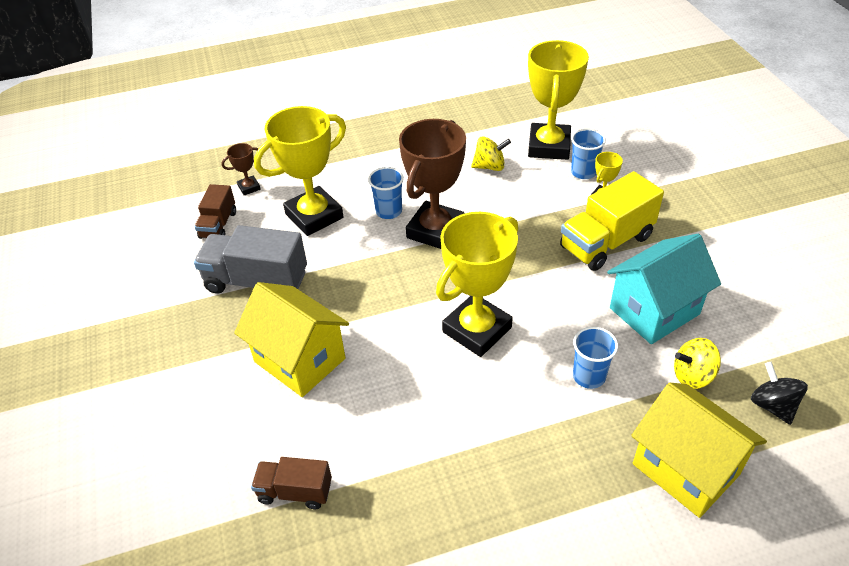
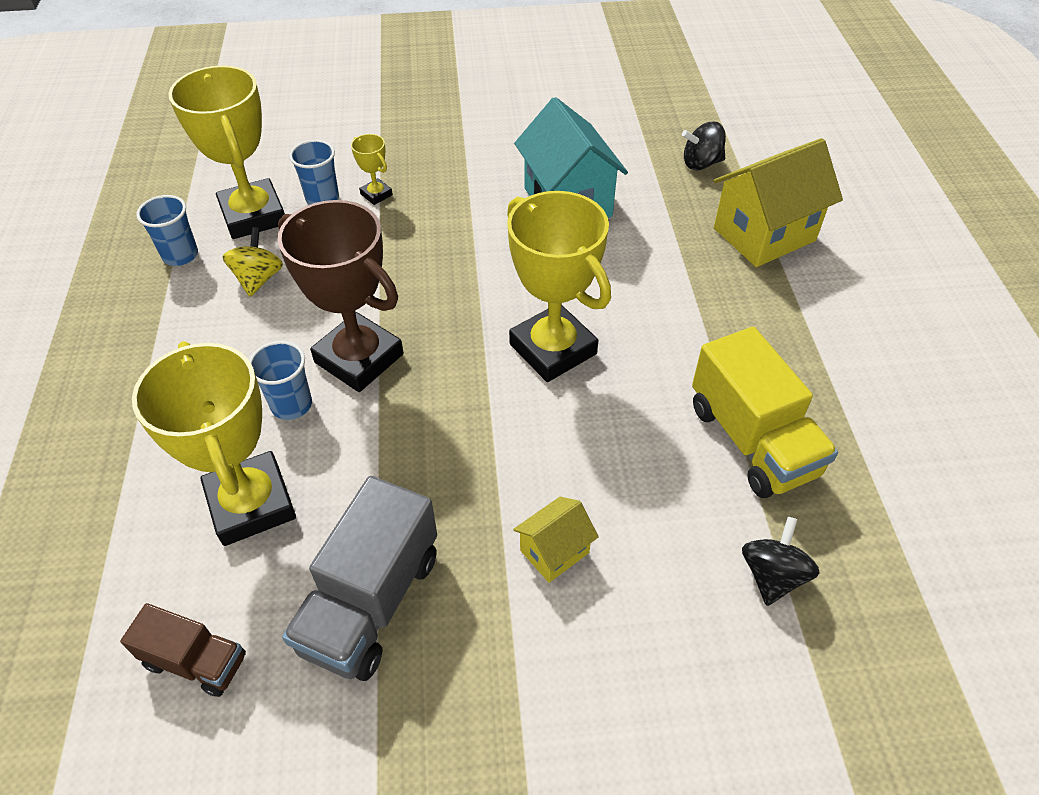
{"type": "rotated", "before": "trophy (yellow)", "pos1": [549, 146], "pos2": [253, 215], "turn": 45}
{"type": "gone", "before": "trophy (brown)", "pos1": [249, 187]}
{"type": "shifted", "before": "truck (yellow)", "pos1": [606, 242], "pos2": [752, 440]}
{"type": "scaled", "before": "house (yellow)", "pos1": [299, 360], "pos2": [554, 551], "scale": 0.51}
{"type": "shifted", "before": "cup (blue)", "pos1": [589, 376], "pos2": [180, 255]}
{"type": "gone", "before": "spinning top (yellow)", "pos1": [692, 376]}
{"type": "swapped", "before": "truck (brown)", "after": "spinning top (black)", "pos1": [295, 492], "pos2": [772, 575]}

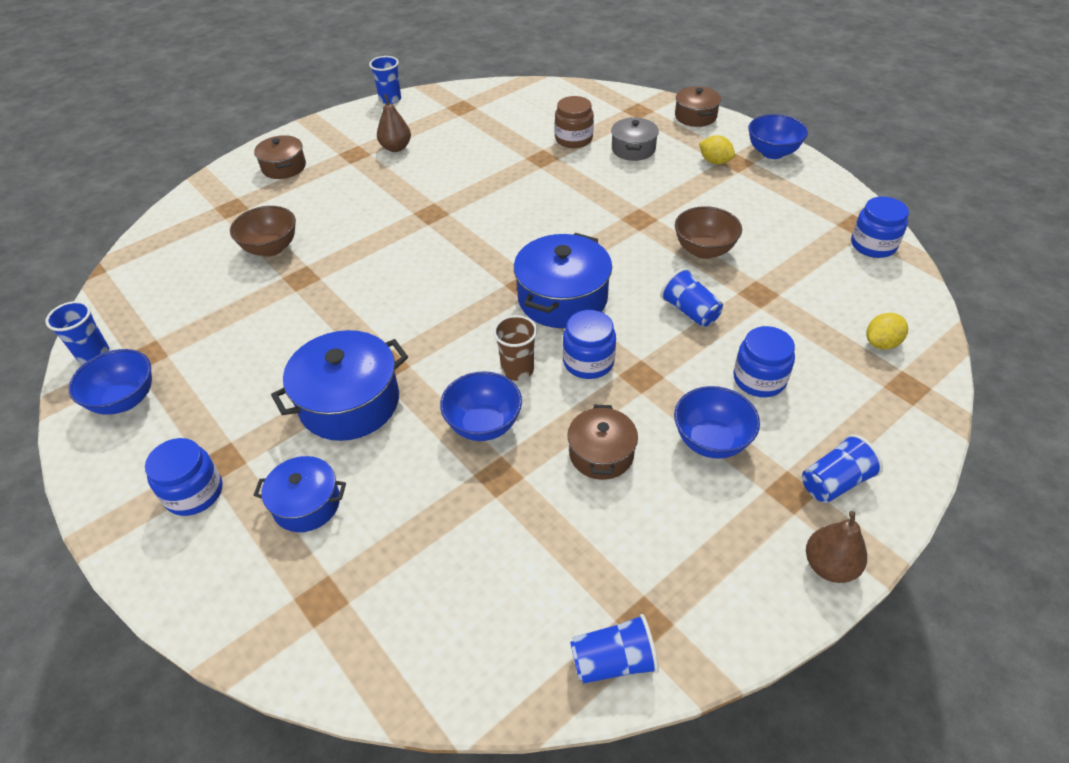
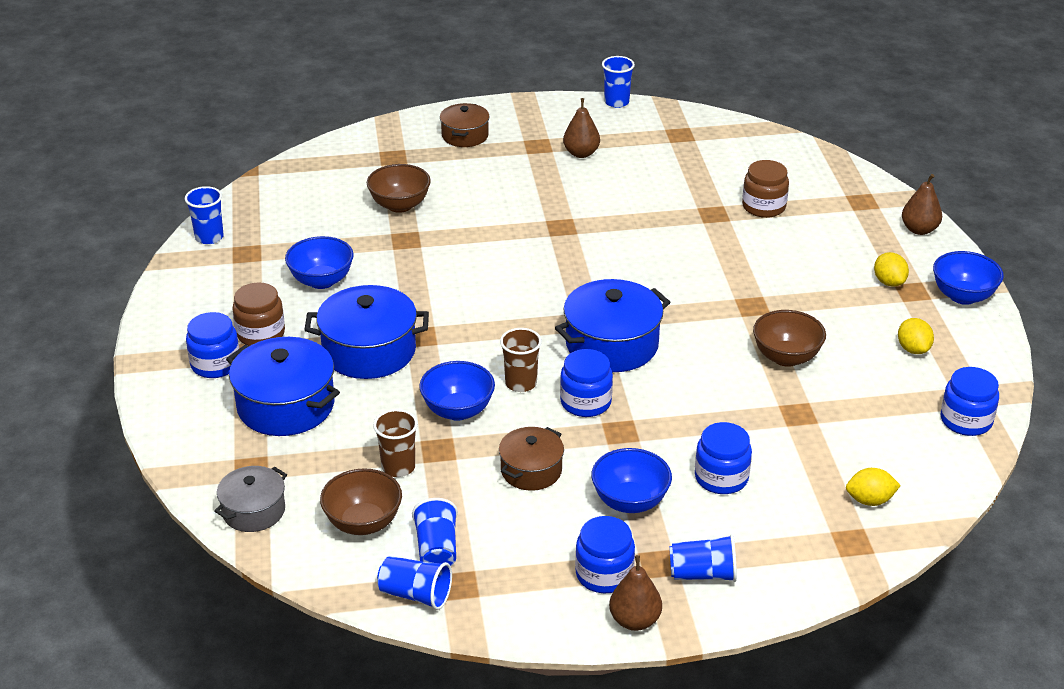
{"type": "swapped", "before": "pot (brown)", "after": "pear (brown)", "pos1": [695, 116], "pos2": [919, 230]}
{"type": "shifted", "before": "pot (grey)", "pos1": [633, 149], "pos2": [253, 511]}
{"type": "shifted", "before": "cup (blue)", "pos1": [690, 311], "pos2": [437, 549]}
{"type": "shifted", "before": "bowl (blue)", "pos1": [125, 400], "pos2": [321, 281]}
{"type": "scaled", "before": "pot (blue)", "pos1": [306, 504], "pos2": [286, 406], "scale": 1.66}
{"type": "new", "after": "jar (brown)", "pos2": [260, 333]}
{"type": "new", "after": "lemon (yellow)", "pos2": [913, 349]}
{"type": "new", "after": "cup (brown)", "pos2": [398, 467]}
{"type": "new", "after": "bowl (brown)", "pos2": [363, 523]}
{"type": "new", "after": "jar (blue)", "pos2": [604, 574]}

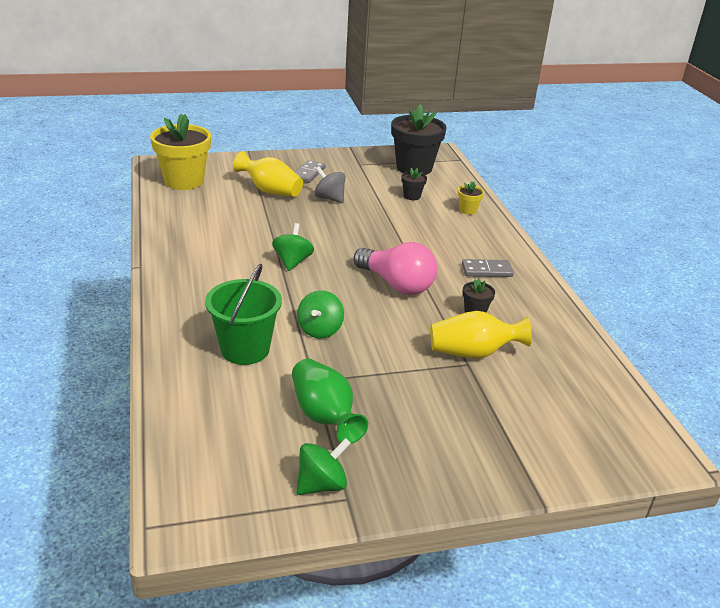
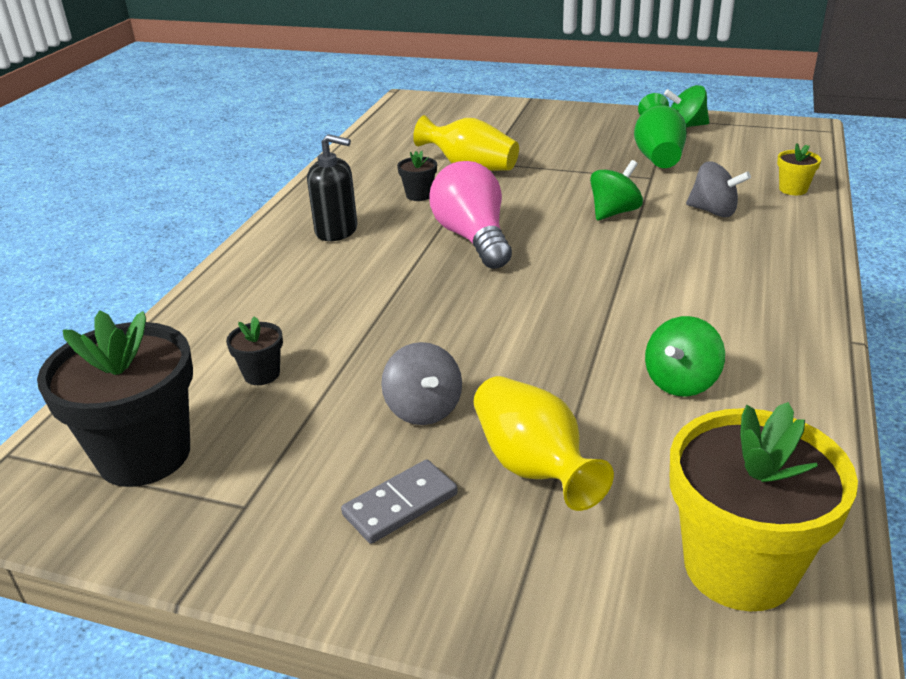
{"type": "shifted", "before": "flower pot (yellow)", "pos1": [468, 210], "pos2": [793, 189]}
{"type": "shifted", "before": "spinning top (green)", "pos1": [292, 262], "pos2": [681, 382]}
{"type": "swapped", "before": "domino (grey)", "after": "soap dispenser (black)", "pos1": [487, 270], "pos2": [336, 231]}
{"type": "swapped", "before": "bucket (green)", "after": "spinning top (grey)", "pos1": [245, 349], "pos2": [713, 211]}

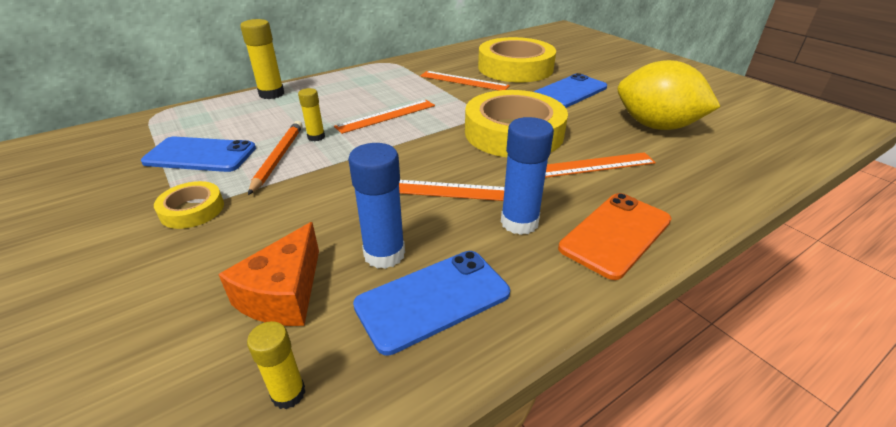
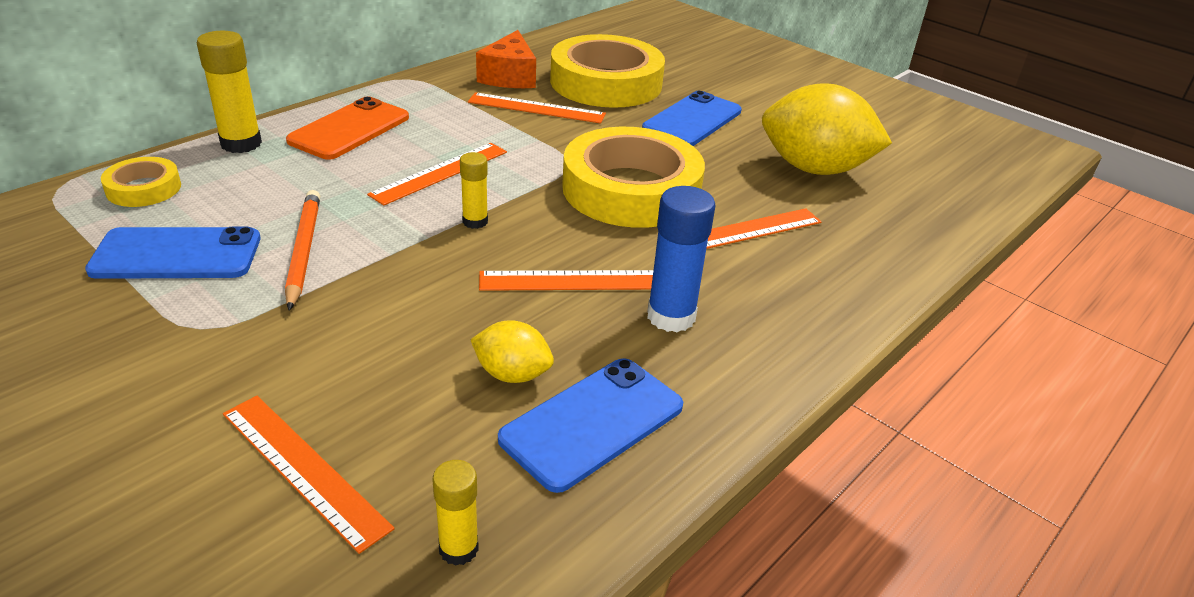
{"type": "shifted", "before": "glue stick (yellow)", "pos1": [316, 137], "pos2": [475, 221]}
{"type": "swapped", "before": "glue stick (blue)", "after": "lemon (yellow)", "pos1": [384, 254], "pos2": [512, 374]}
{"type": "shifted", "before": "tape (yellow)", "pos1": [192, 210], "pos2": [143, 188]}
{"type": "shifted", "before": "phone (orange)", "pos1": [616, 234], "pos2": [349, 129]}
{"type": "shifted", "before": "cheese (orange)", "pos1": [284, 294], "pos2": [509, 76]}
{"type": "new", "after": "ruler (orange)", "pos2": [303, 469]}

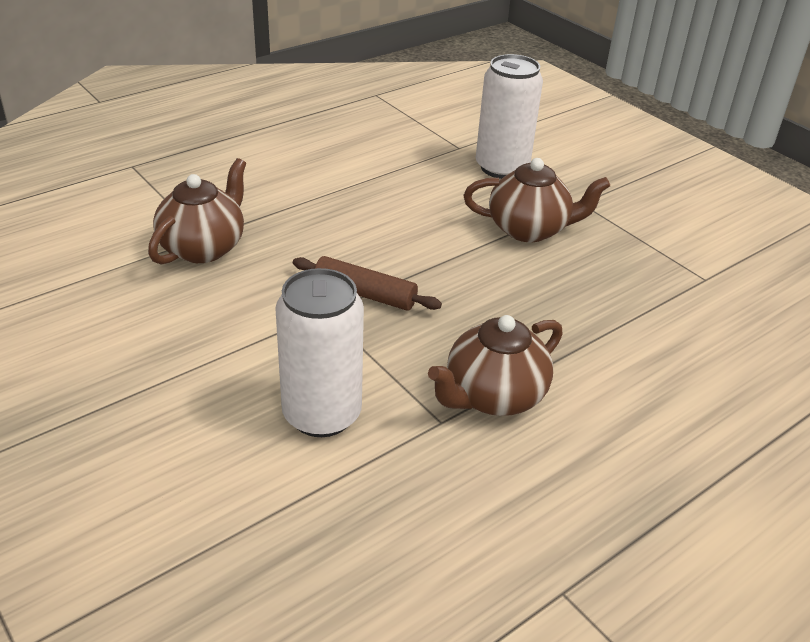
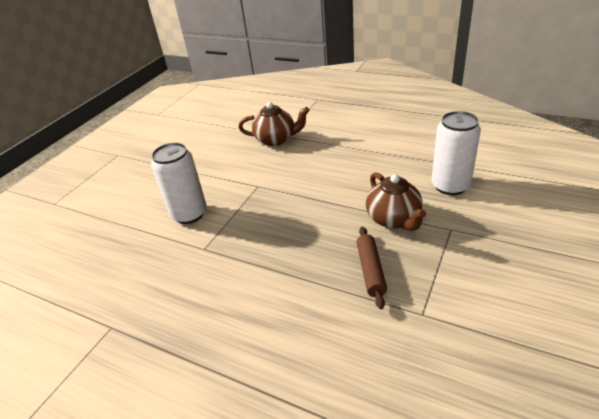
{"type": "shifted", "before": "rolling pin (brown)", "pos1": [365, 294], "pos2": [371, 270]}
{"type": "gone", "before": "teapot (brown)", "pos1": [493, 396]}

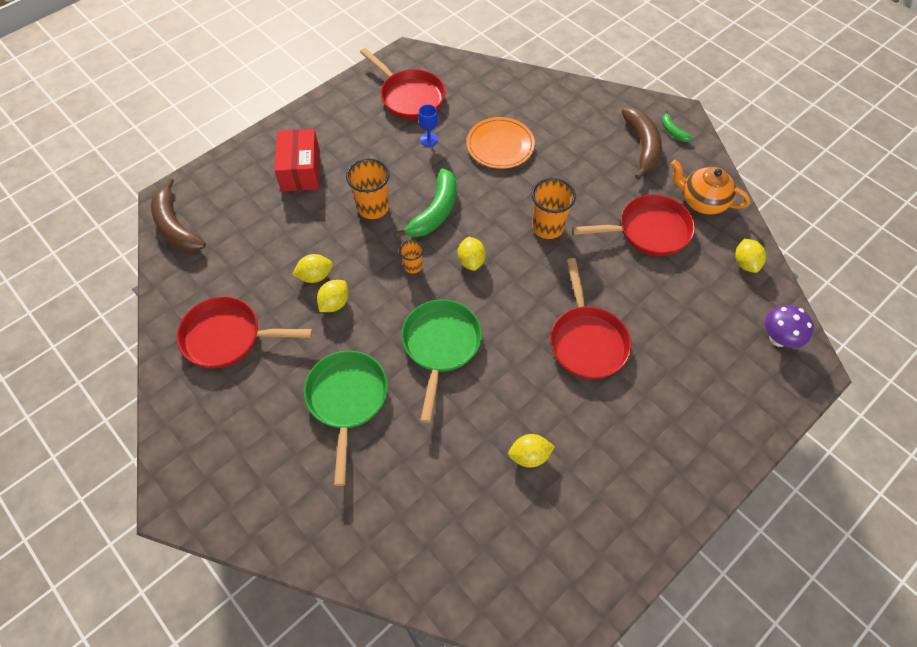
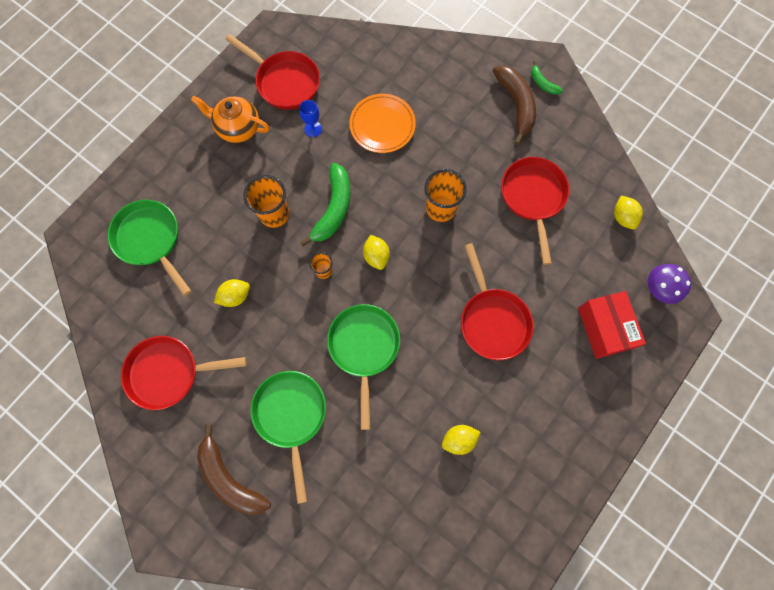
{"type": "shifted", "before": "box (red)", "pos1": [301, 170], "pos2": [604, 328]}
{"type": "shifted", "before": "teapot (orange)", "pos1": [702, 201], "pos2": [238, 128]}
{"type": "shifted", "before": "banana (brown)", "pos1": [176, 226], "pos2": [230, 478]}
{"type": "rotated", "before": "pan (red)", "pos1": [648, 231], "pos2": [533, 197], "turn": -75}
{"type": "gone", "before": "lemon (yellow)", "pos1": [334, 303]}
{"type": "new", "after": "pan (green)", "pos2": [150, 240]}

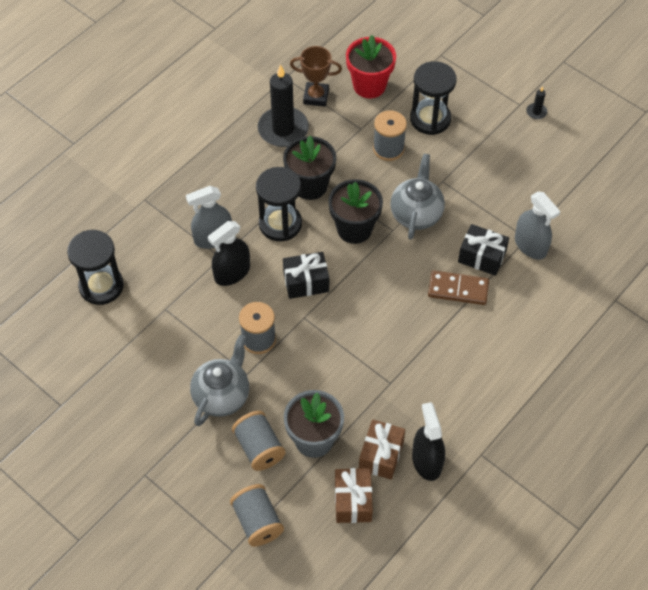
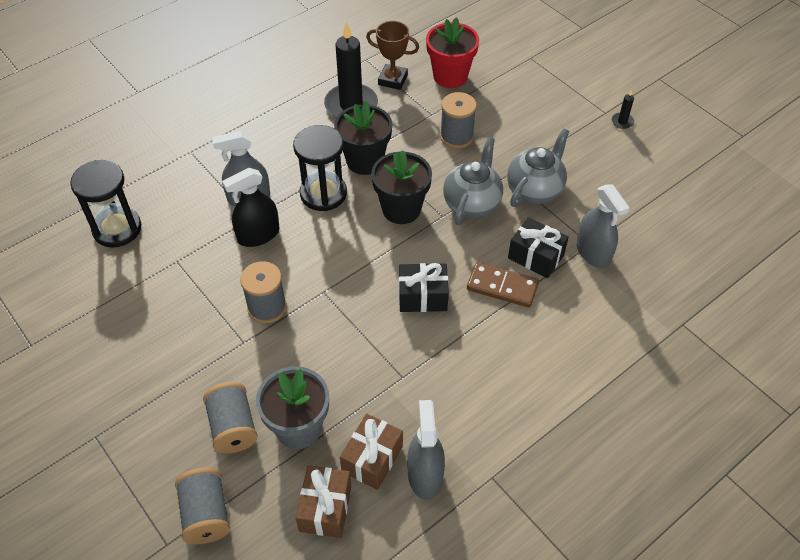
{"type": "gone", "before": "hourglass (black)", "pos1": [430, 119]}
{"type": "shifted", "before": "gift (black)", "pos1": [306, 282], "pos2": [422, 296]}
{"type": "shifted", "before": "teapot (grey)", "pos1": [222, 396], "pos2": [535, 190]}
{"type": "repainted", "before": "spray bottle (black)", "after": "spray bottle (grey)", "pos1": [427, 461], "pos2": [425, 475]}

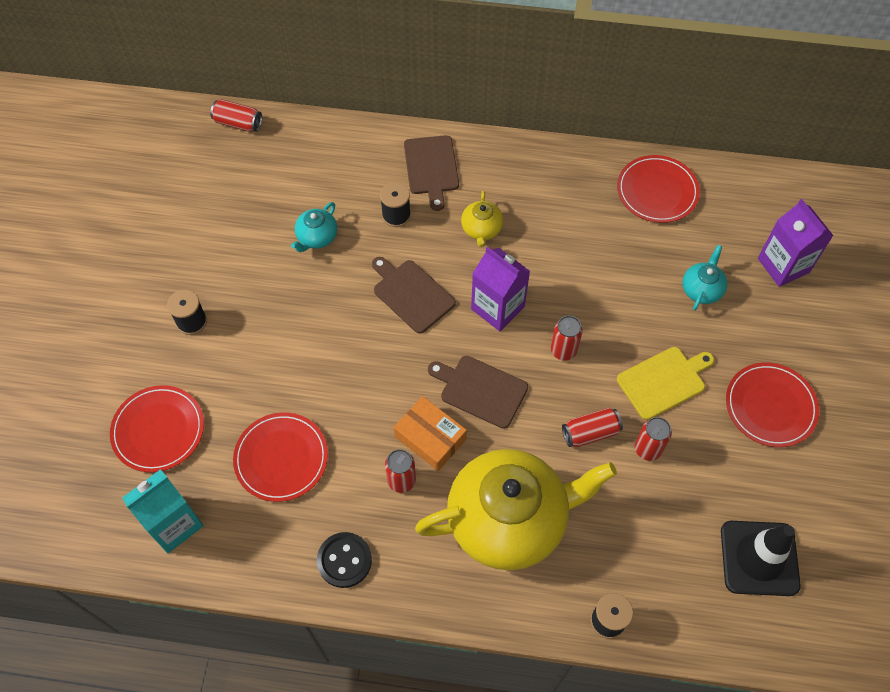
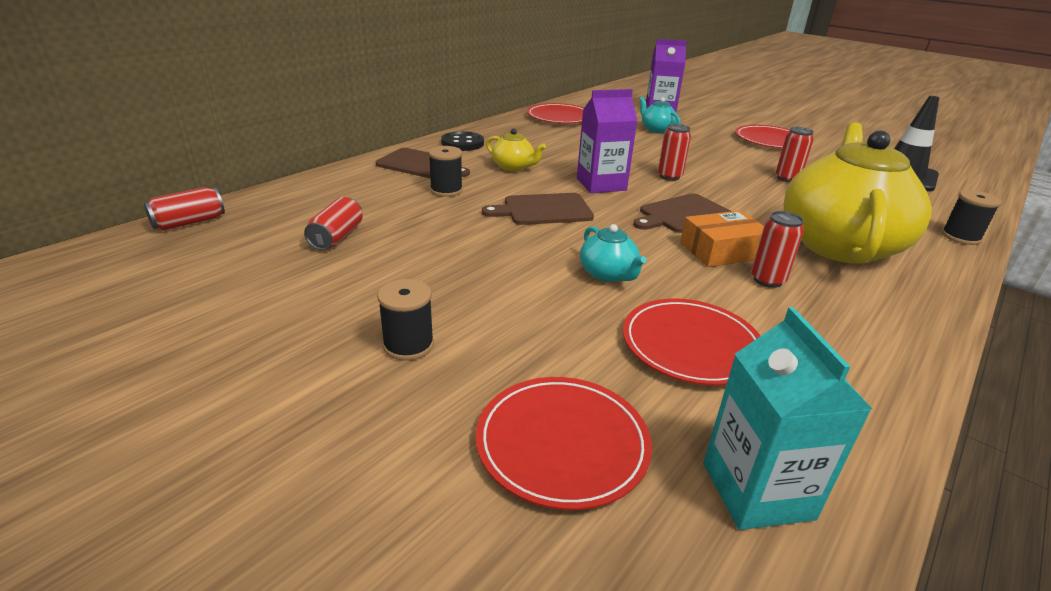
{"type": "shifted", "before": "teapot (turquoise)", "pos1": [317, 237], "pos2": [608, 274]}
{"type": "gone", "before": "cutting board (yellow)", "pos1": [664, 381]}
{"type": "shifted", "before": "can (red)", "pos1": [590, 432], "pos2": [337, 237]}
{"type": "shifted", "before": "button (black)", "pos1": [344, 560], "pos2": [462, 143]}

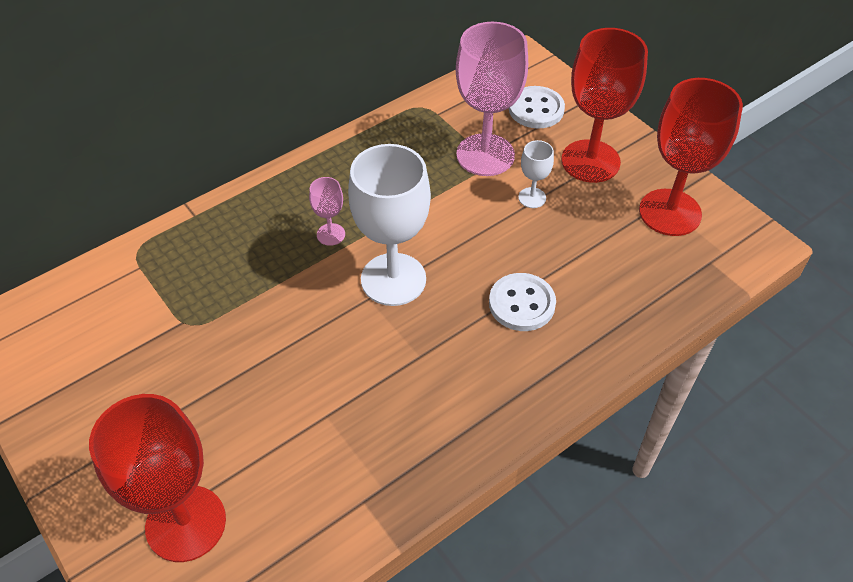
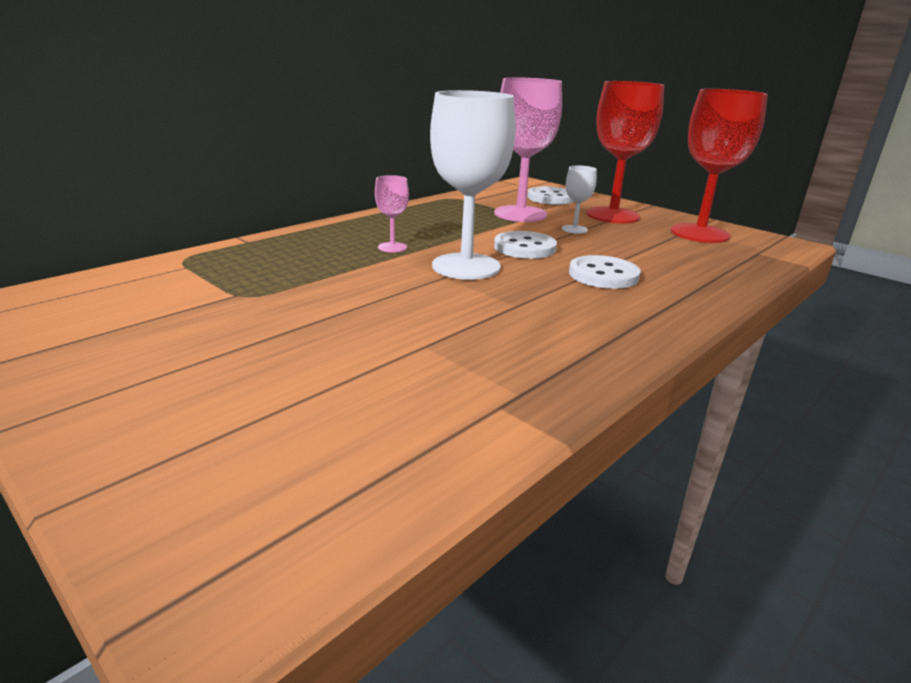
{"type": "gone", "before": "goblet (red)", "pos1": [186, 523]}
{"type": "new", "after": "button (white)", "pos2": [524, 248]}

